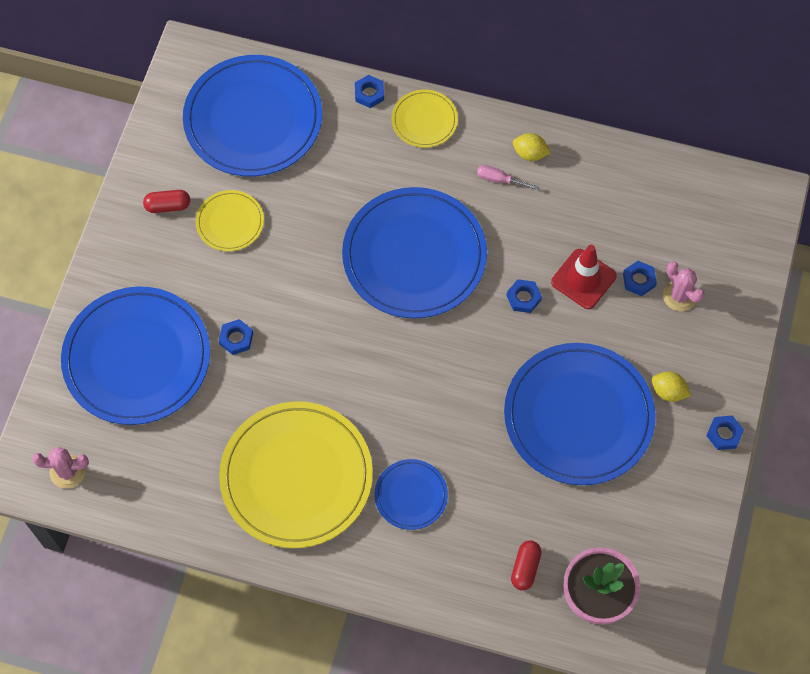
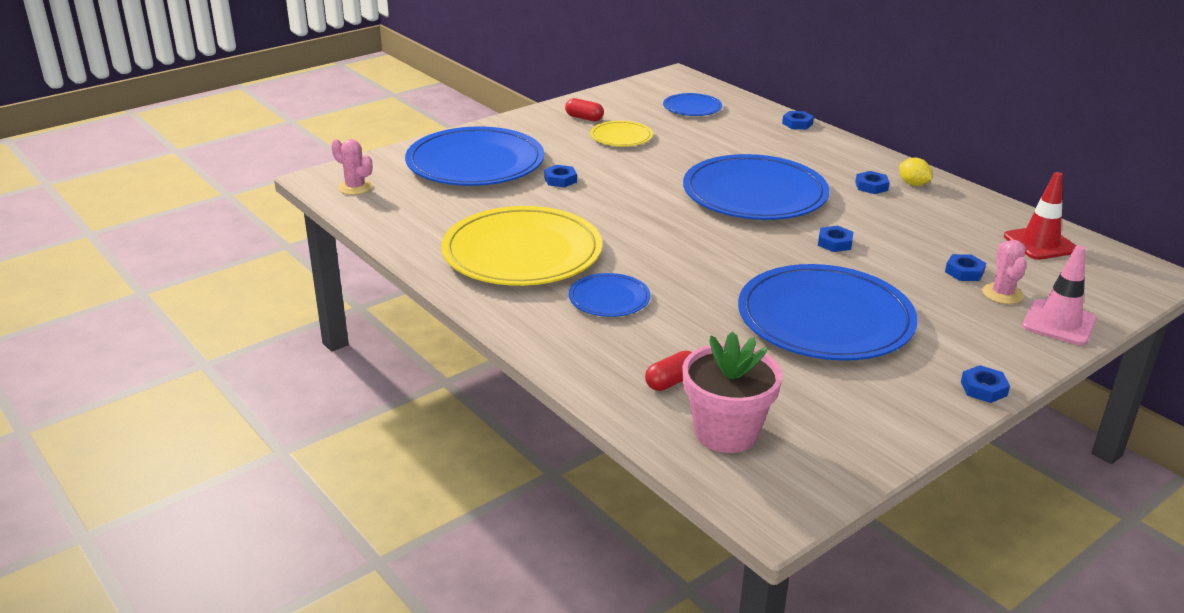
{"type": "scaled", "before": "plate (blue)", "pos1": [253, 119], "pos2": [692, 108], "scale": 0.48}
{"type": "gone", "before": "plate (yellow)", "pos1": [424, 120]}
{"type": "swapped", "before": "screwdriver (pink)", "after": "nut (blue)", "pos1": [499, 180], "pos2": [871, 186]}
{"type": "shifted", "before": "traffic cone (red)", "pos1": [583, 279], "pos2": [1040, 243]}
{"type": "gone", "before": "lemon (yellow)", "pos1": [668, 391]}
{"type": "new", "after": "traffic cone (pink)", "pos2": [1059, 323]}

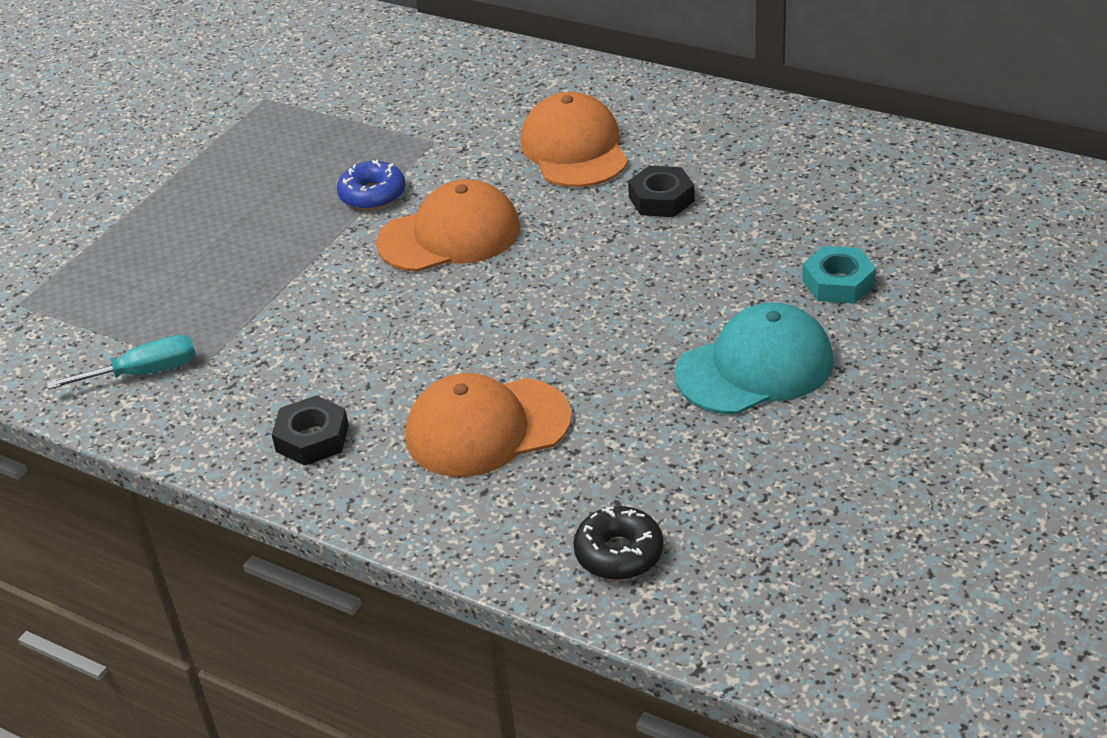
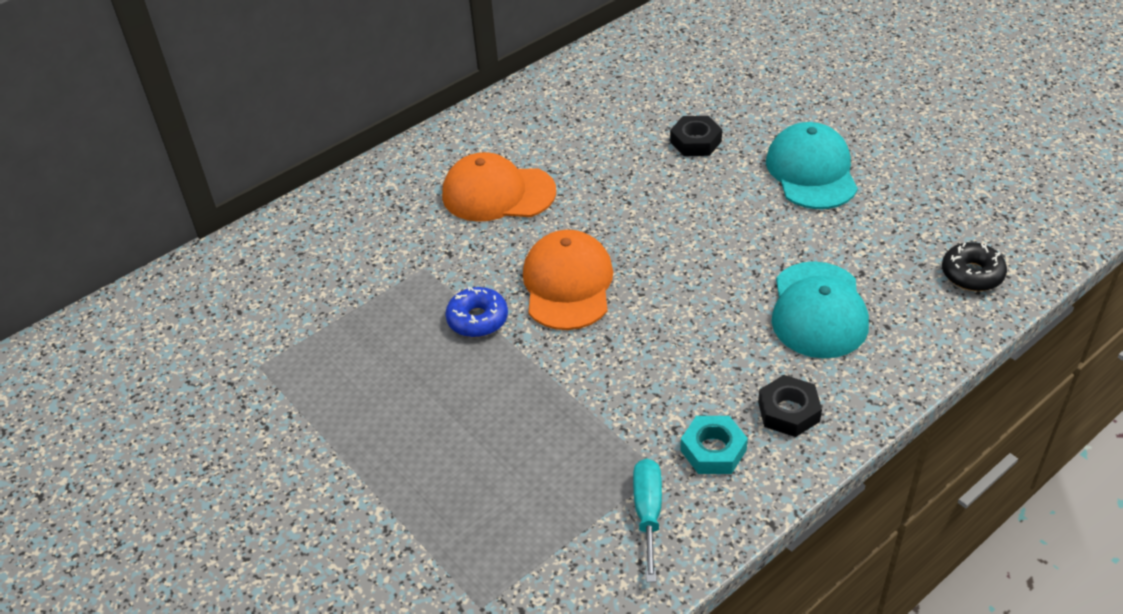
{"type": "shifted", "before": "nut (black)", "pos1": [661, 199], "pos2": [695, 141]}
{"type": "shifted", "before": "nut (turquoise)", "pos1": [838, 282], "pos2": [713, 450]}
{"type": "repainted", "before": "cap (orange)", "after": "cap (turquoise)", "pos1": [487, 427], "pos2": [818, 310]}

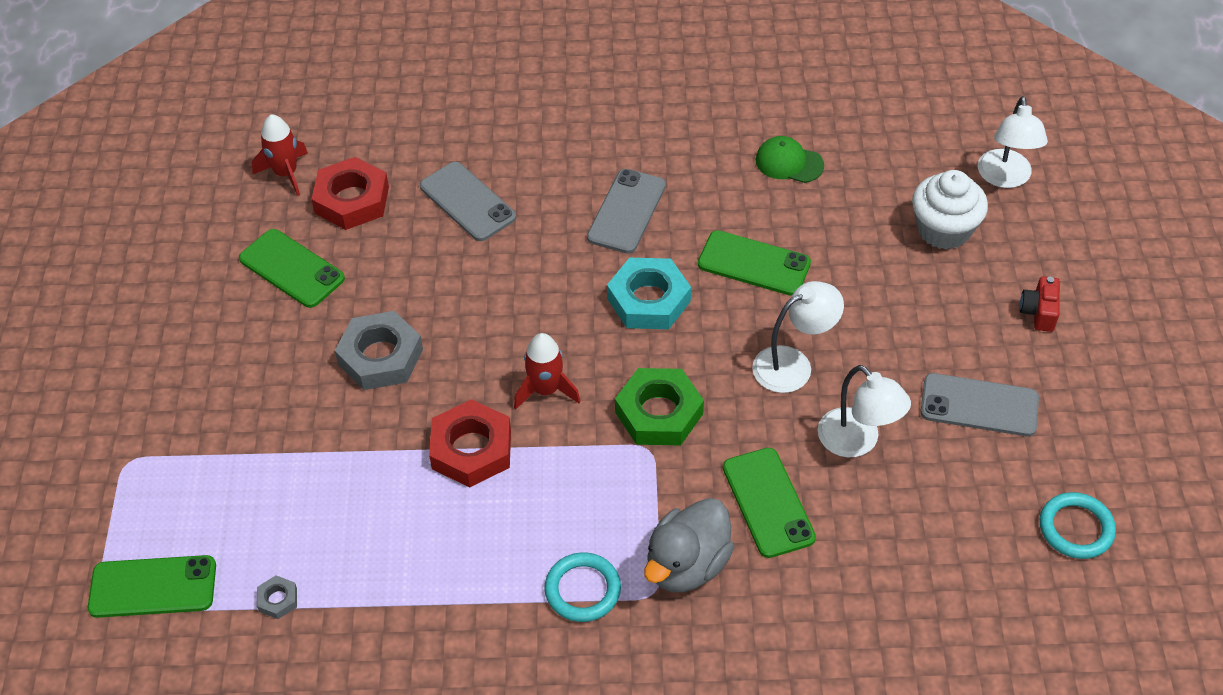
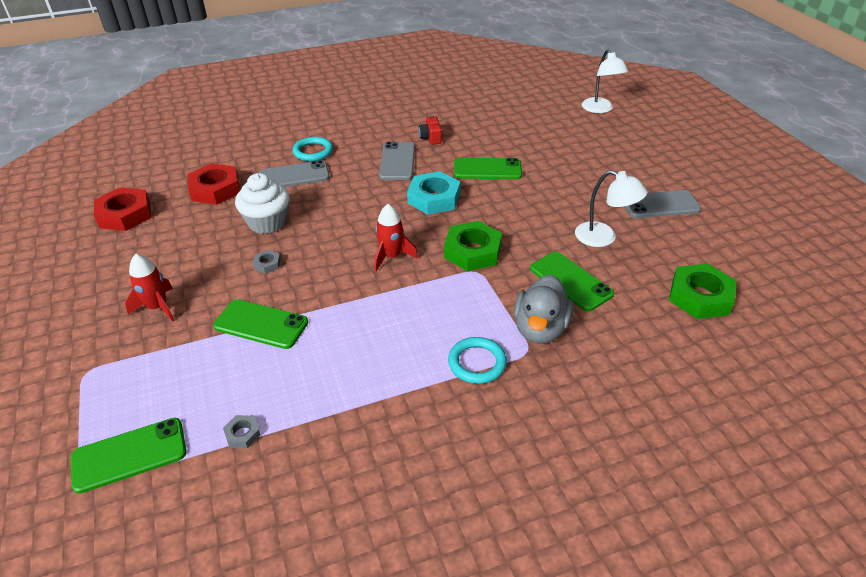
{"type": "shifted", "before": "rocket (red)", "pos1": [286, 173], "pos2": [157, 307]}
{"type": "gone", "before": "cap (green)", "pos1": [789, 163]}
{"type": "rotated", "before": "phone (grey)", "pos1": [467, 202], "pos2": [294, 176], "turn": -45}
{"type": "shifted", "before": "cupcake (white)", "pos1": [943, 230], "pos2": [267, 222]}
{"type": "shifted", "before": "phone (green)", "pos1": [291, 269], "pos2": [261, 324]}
{"type": "shifted", "before": "camera (red)", "pos1": [1039, 312], "pos2": [431, 138]}
{"type": "gone", "before": "lamp (white)", "pos1": [793, 364]}
{"type": "scaled", "before": "nut (grey)", "pos1": [380, 357], "pos2": [267, 264], "scale": 0.46}
{"type": "shifted", "before": "nut (red)", "pos1": [471, 449], "pos2": [125, 214]}
{"type": "shifted", "before": "ring (turquoise)", "pos1": [1076, 528], "pos2": [313, 152]}
{"type": "new", "after": "nut (green)", "pos2": [700, 297]}

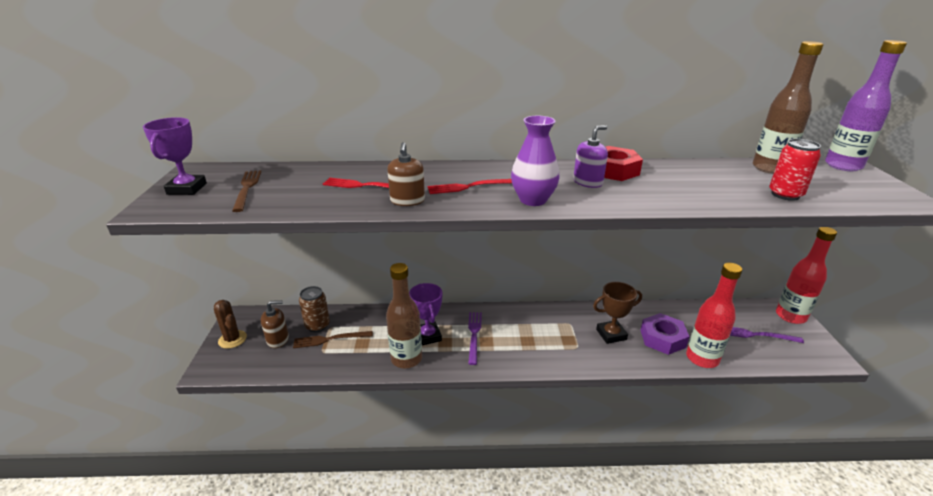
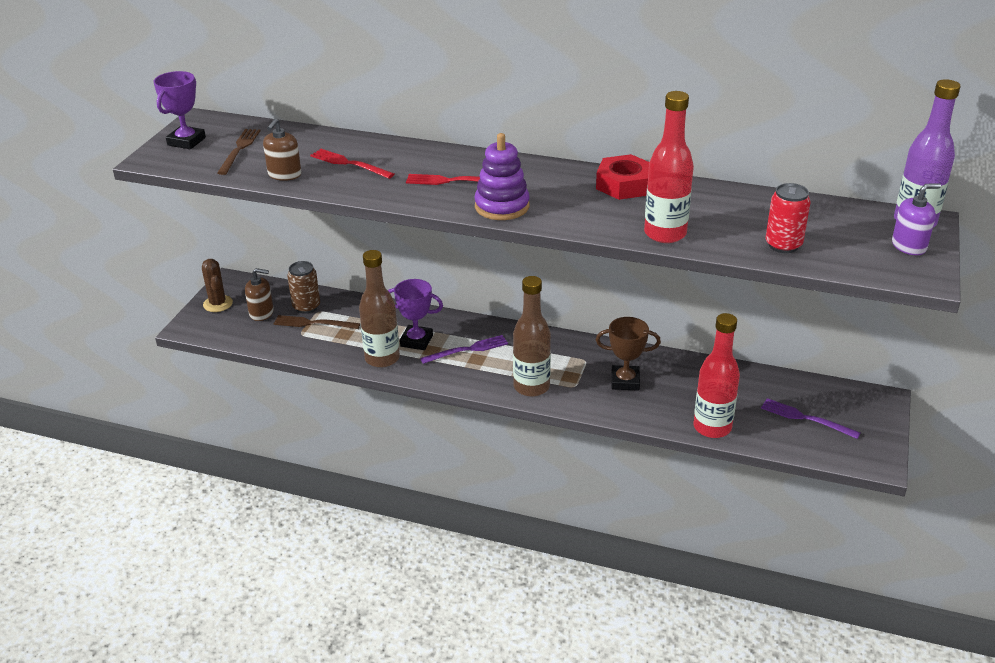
{"type": "shifted", "before": "bottle (brown)", "pos1": [770, 168], "pos2": [531, 387]}
{"type": "swapped", "before": "vase (purple)", "after": "stacking toy (purple)", "pos1": [533, 200], "pos2": [502, 206]}
{"type": "shifted", "before": "soap dispenser (purple)", "pos1": [588, 182], "pos2": [909, 246]}
{"type": "shifted", "before": "soap dispenser (brown)", "pos1": [407, 201], "pos2": [284, 174]}
{"type": "shifted", "before": "bottle (red)", "pos1": [790, 316], "pos2": [665, 234]}
{"type": "rotated", "before": "trophy (purple)", "pos1": [428, 336], "pos2": [416, 341], "turn": -75}
{"type": "rotated", "before": "fork (purple)", "pos1": [474, 335], "pos2": [467, 350], "turn": 45}
{"type": "gone", "before": "nut (purple)", "pos1": [662, 338]}

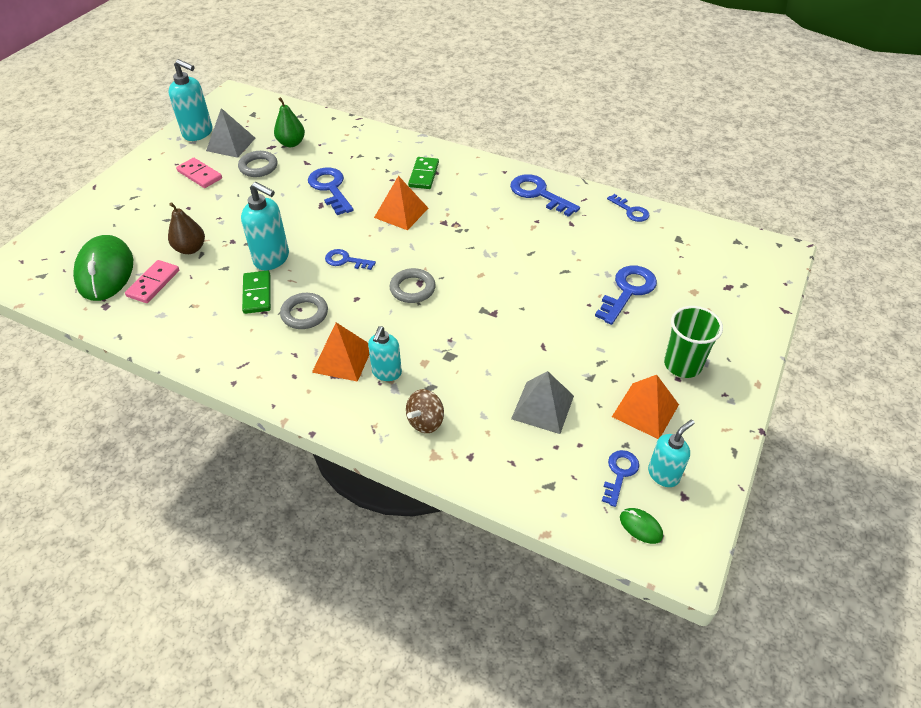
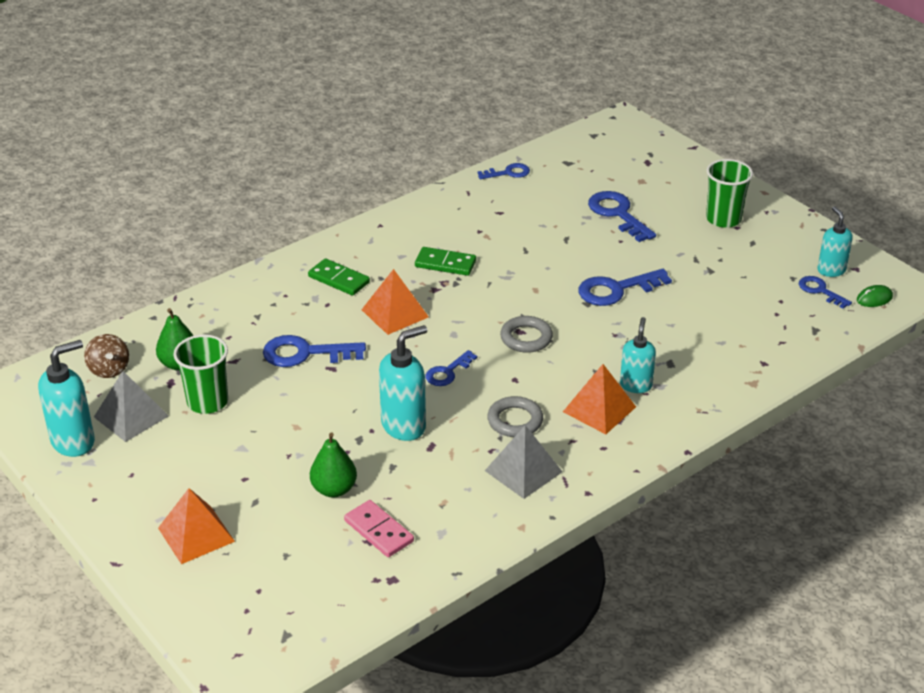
{"type": "swapped", "before": "ring (grey)", "after": "cup (green)", "pos1": [258, 167], "pos2": [207, 402]}
{"type": "gone", "before": "domino (pink)", "pos1": [199, 175]}
{"type": "shifted", "before": "key (blue)", "pos1": [539, 194], "pos2": [616, 290]}
{"type": "repainted", "before": "pear (brown)", "after": "pear (green)", "pos1": [190, 249], "pos2": [334, 489]}
{"type": "gone", "before": "mouse (green)", "pos1": [105, 271]}
{"type": "shifted", "before": "domino (green)", "pos1": [257, 294], "pos2": [445, 264]}
{"type": "rotated", "before": "soap dispenser (turquoise)", "pos1": [386, 373], "pos2": [636, 385], "turn": -120}
{"type": "shifted", "before": "pyramid (grey)", "pos1": [542, 407], "pos2": [523, 471]}
{"type": "shifted", "before": "pyramid (orange)", "pos1": [645, 410], "pos2": [196, 534]}
{"type": "shifted", "before": "spinning top (brown)", "pos1": [425, 421], "pos2": [109, 369]}

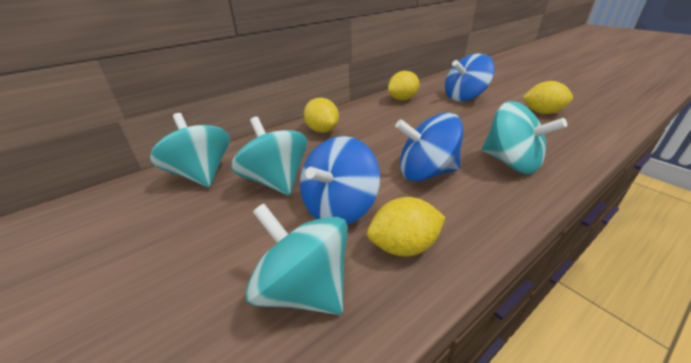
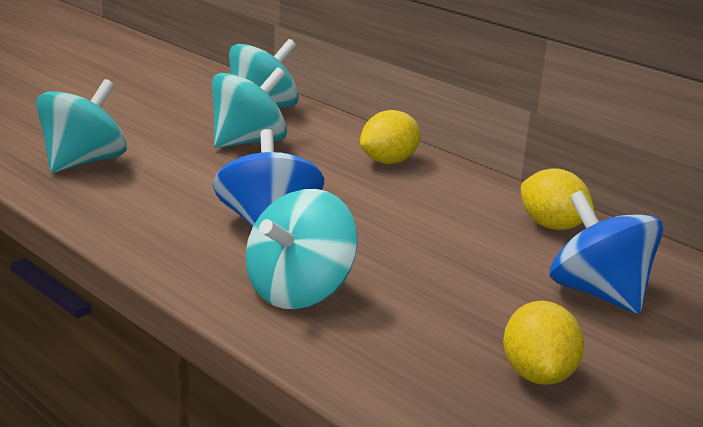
{"type": "gone", "before": "spinning top (blue)", "pos1": [339, 208]}
{"type": "gone", "before": "lemon (yellow)", "pos1": [404, 246]}

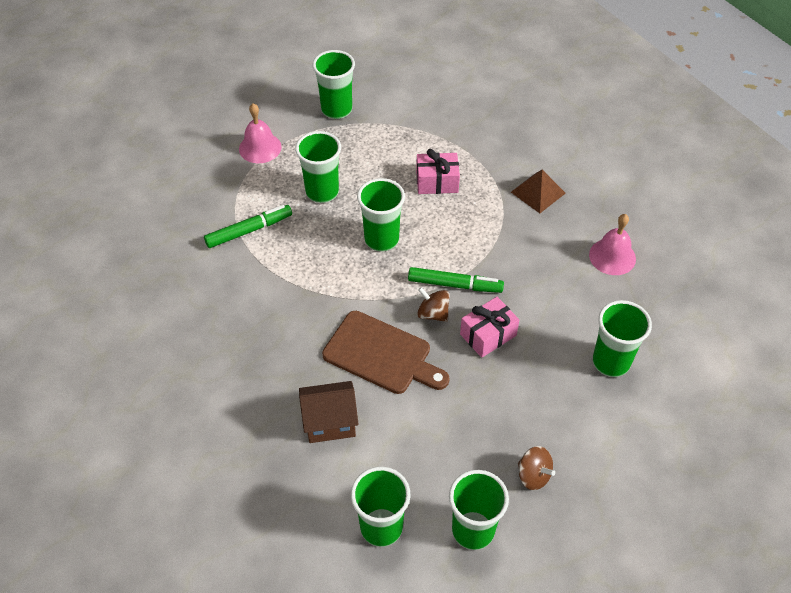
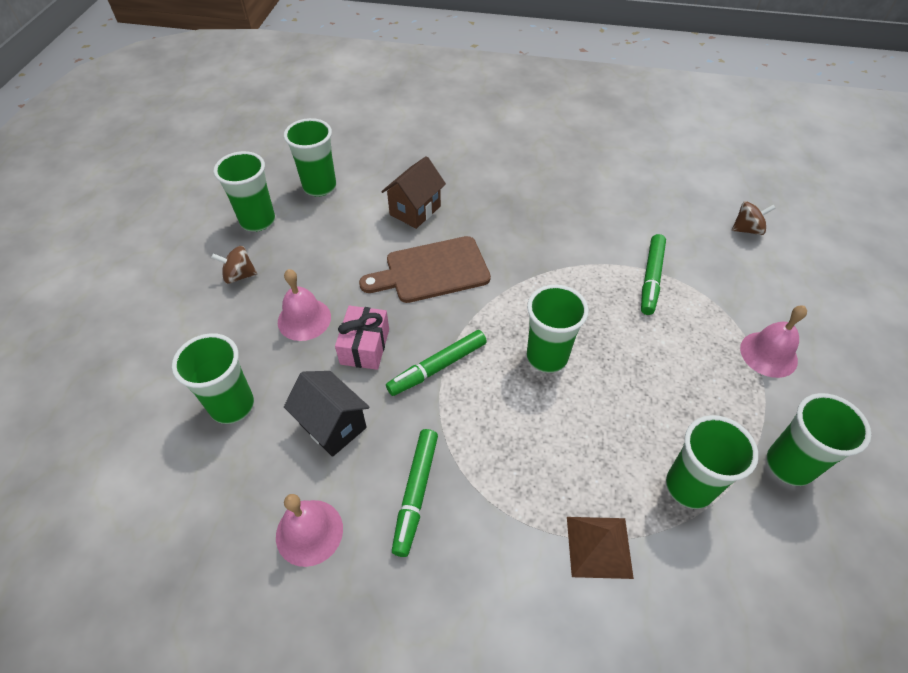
{"type": "shifted", "before": "cup (green)", "pos1": [322, 192], "pos2": [689, 487]}
{"type": "gone", "before": "gift (pink)", "pos1": [437, 182]}
{"type": "shifted", "before": "pyramid (brown)", "pos1": [538, 192], "pos2": [599, 546]}
{"type": "shifted", "before": "spinning top (brown)", "pos1": [433, 313], "pos2": [747, 229]}
{"type": "new", "after": "bell (pink)", "pos2": [304, 319]}
{"type": "new", "after": "house (black)", "pos2": [332, 426]}
{"type": "new", "after": "marker (green)", "pos2": [416, 493]}

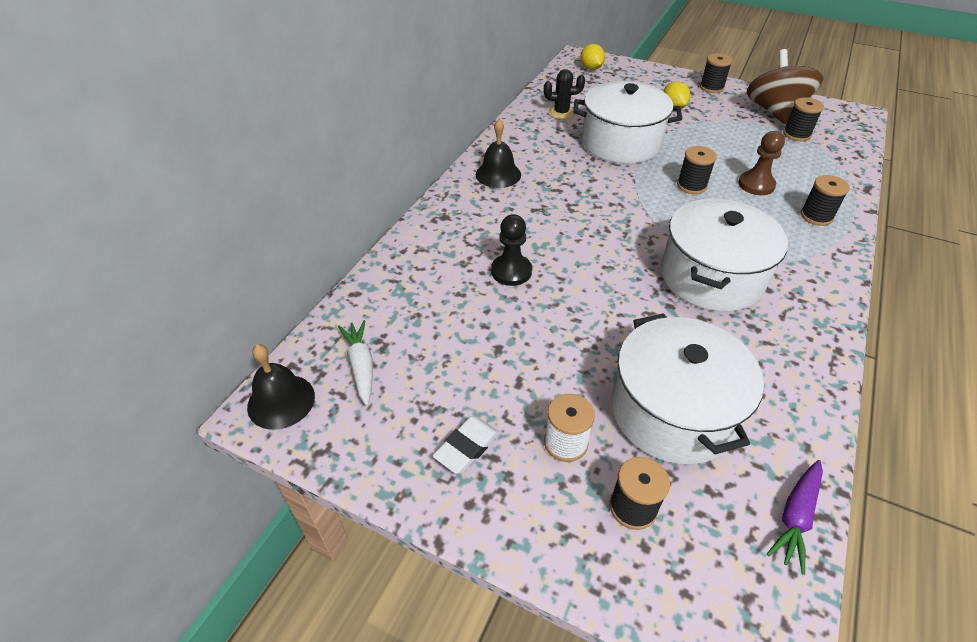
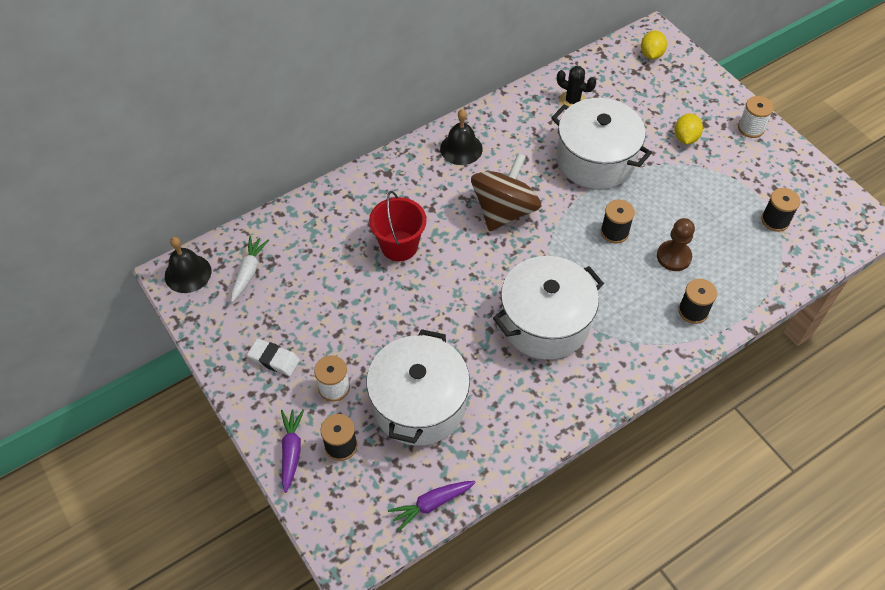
{"type": "shifted", "before": "spinning top (brown)", "pos1": [774, 112], "pos2": [504, 211]}
{"type": "repainted", "before": "spool (black)", "after": "spool (white)", "pos1": [711, 87], "pos2": [751, 128]}
{"type": "swapped", "before": "pawn (black)", "after": "bucket (red)", "pos1": [511, 271], "pos2": [399, 246]}
{"type": "rotated", "before": "eraser (white)", "pos1": [467, 447], "pos2": [274, 359], "turn": 45}
{"type": "new", "after": "carrot (purple)", "pos2": [291, 451]}

